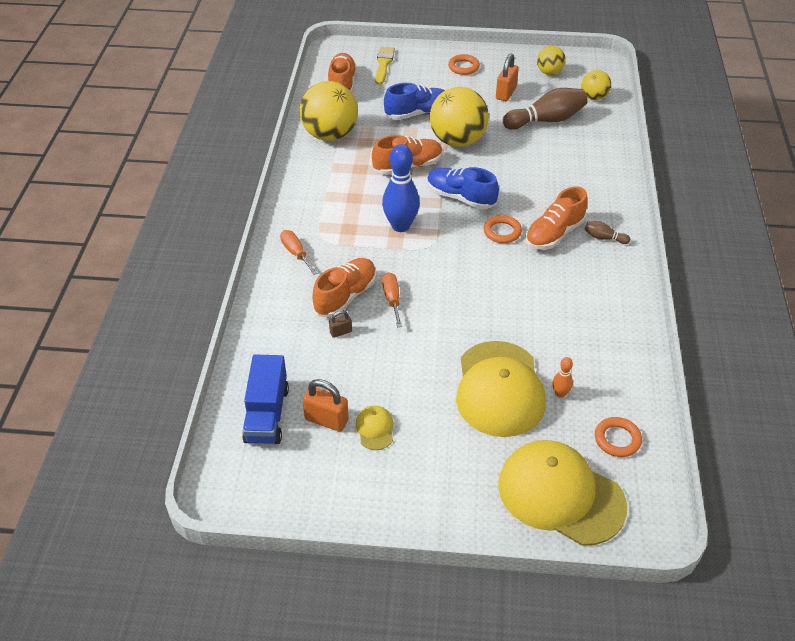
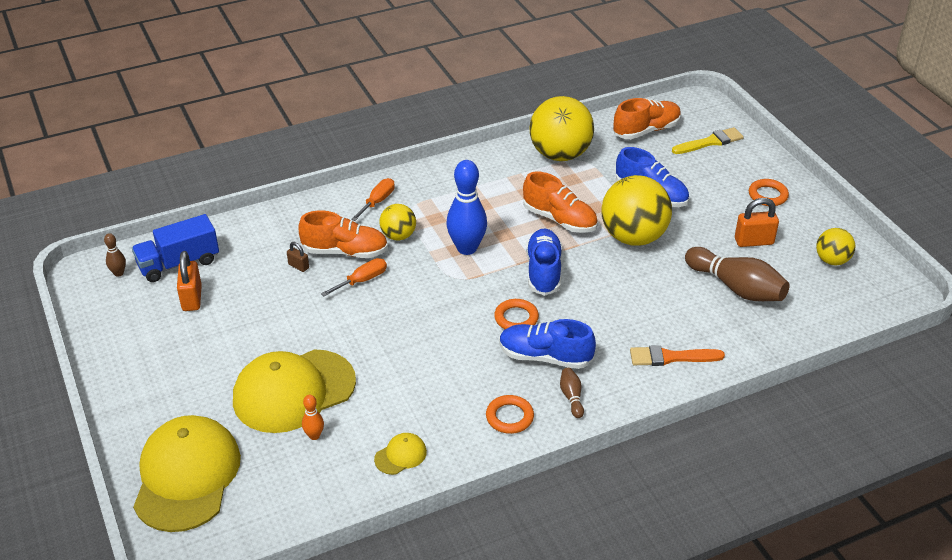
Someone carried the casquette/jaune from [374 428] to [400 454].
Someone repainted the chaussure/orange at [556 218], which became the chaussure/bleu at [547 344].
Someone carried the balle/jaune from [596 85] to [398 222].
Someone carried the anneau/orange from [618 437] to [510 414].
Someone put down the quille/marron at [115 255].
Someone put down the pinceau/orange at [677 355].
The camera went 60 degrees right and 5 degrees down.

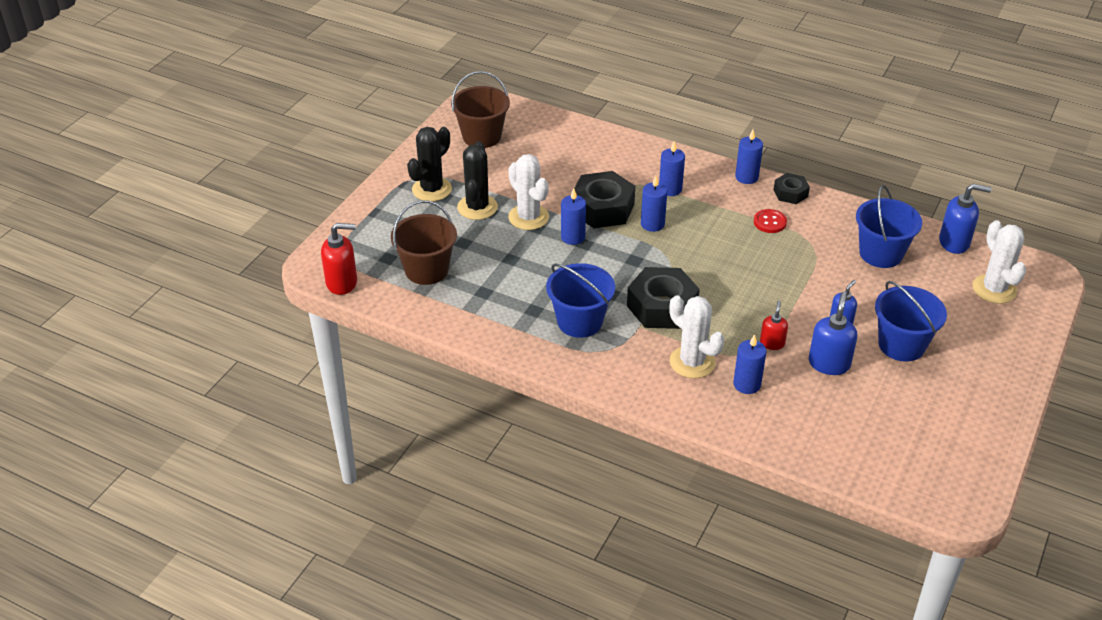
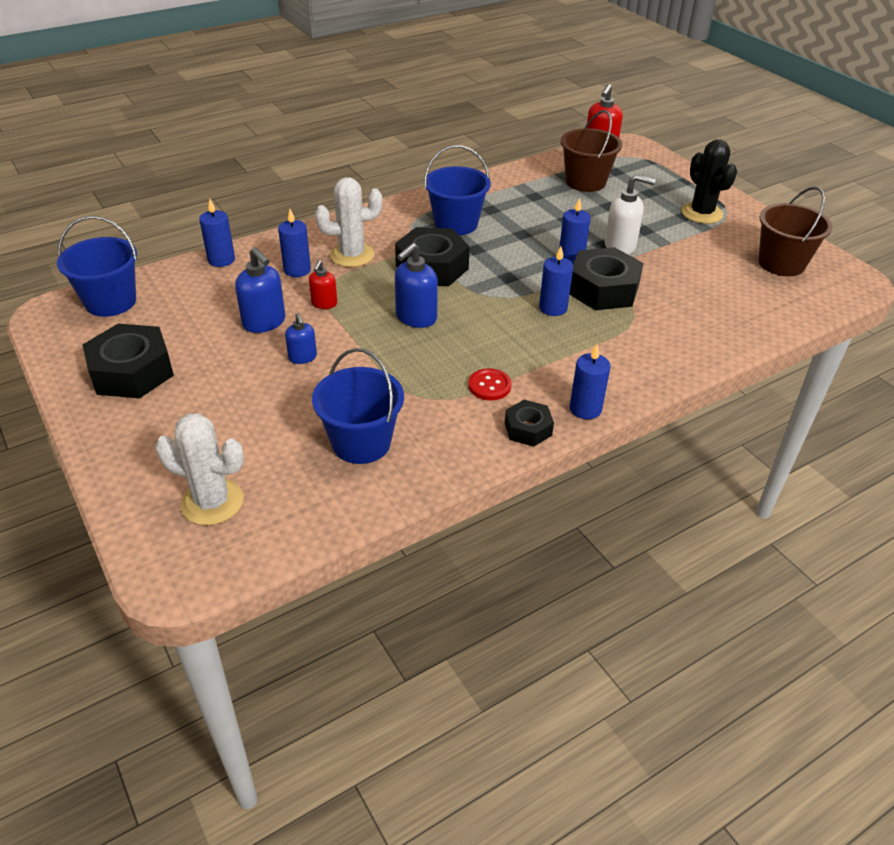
Someone took away the cactus/noir at [477 180].
Someone swapped the cactus/blanc at [528 192] for the distributeur de savon/blanc at [630 214].
Someone carried the bougie/bleu from [672 168] to [217 233].
Someone rotated the distributeur de savon/rouge at [774 325] by 60 degrees clockwise.
Someone carried the seau/bleu from [911 321] to [97 266].
Someone carried the distributeur de savon/bleu from [965 219] to [416 285].
Someone put down the écrou/noir at [128 361].
The camera went 120 degrees right and 0 degrees up.

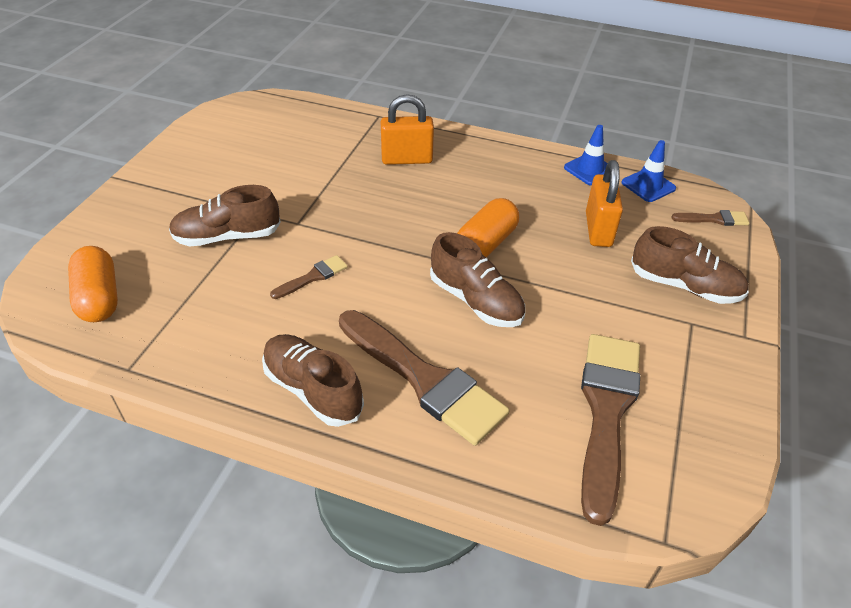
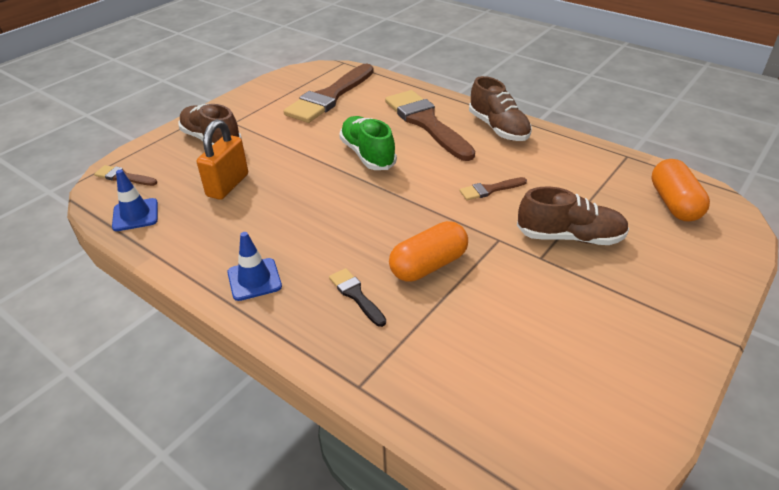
Someone swapped the cadenas/orange at [407 129] for the pinceau/noir at [357 297].
Someone repainted the chaussure/marron at [477 279], which became the chaussure/vert at [368 143].
Someone carried the gélule/orange from [488 227] to [428 251].
Someone carried the cône de chantier/bleu from [586 155] to [254 266].
The camera went 160 degrees left and 5 degrees down.

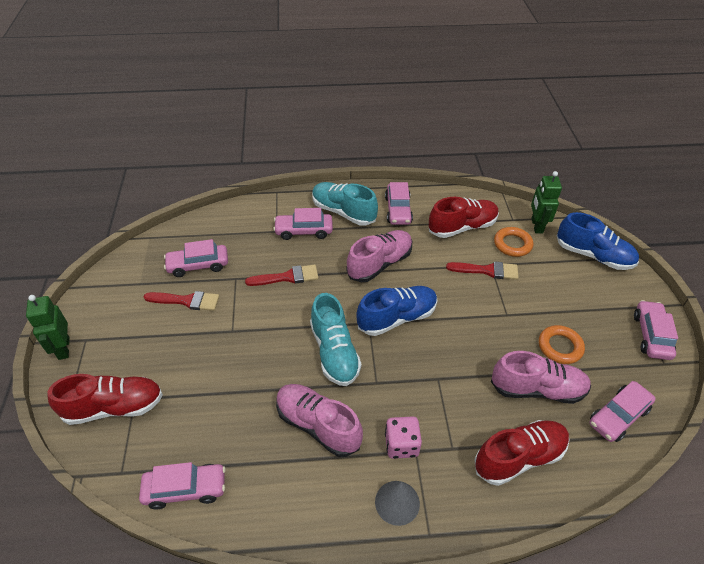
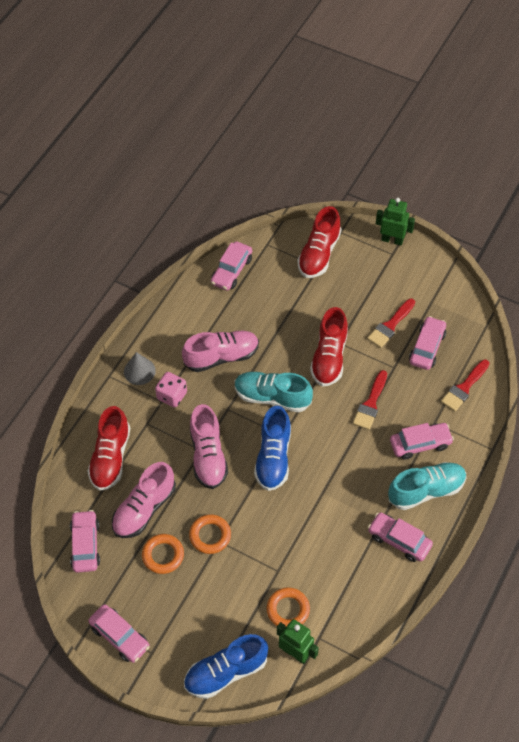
Someone rotated the voiture/rose at [303 224] by 45 degrees clockwise.
Someone carried the chaussure/rose from [379 256] to [209 446].
Someone carried the chaussure/rouge from [464 217] to [329 347].
Someone carried the pinceau/rouge from [482 270] to [465 385].
Someone put down the anneau/orange at [210 534].
The camera went 125 degrees right and 10 degrees up.

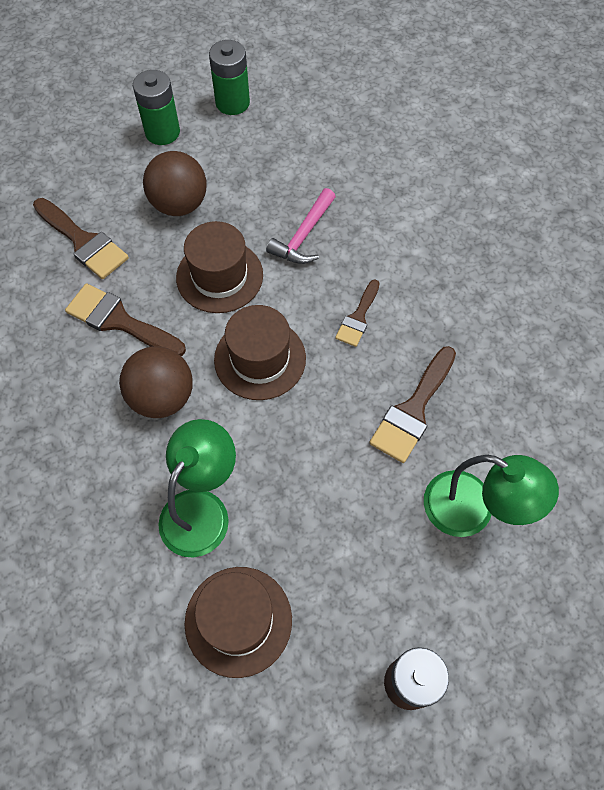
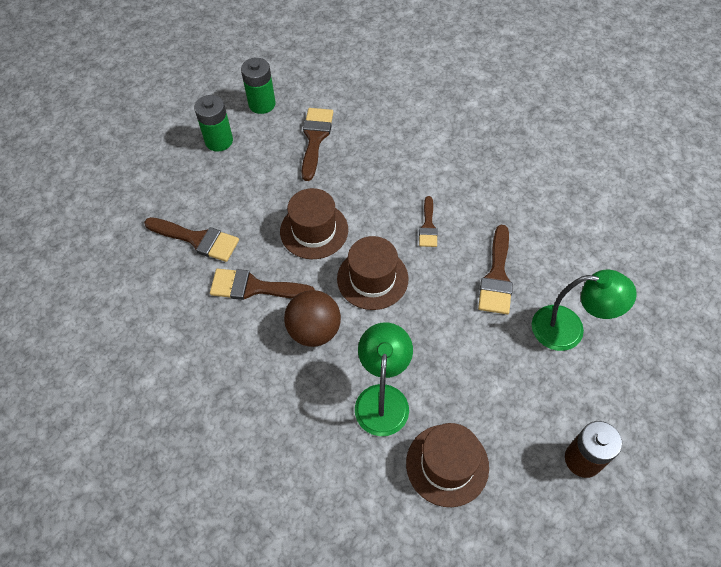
Someone took away the balle/marron at [174 183].
Someone took away the marteau/rose at [301 226].
Someone put down the pinceau/marron at [317 144].
The camera went 20 degrees left and 5 degrees down.

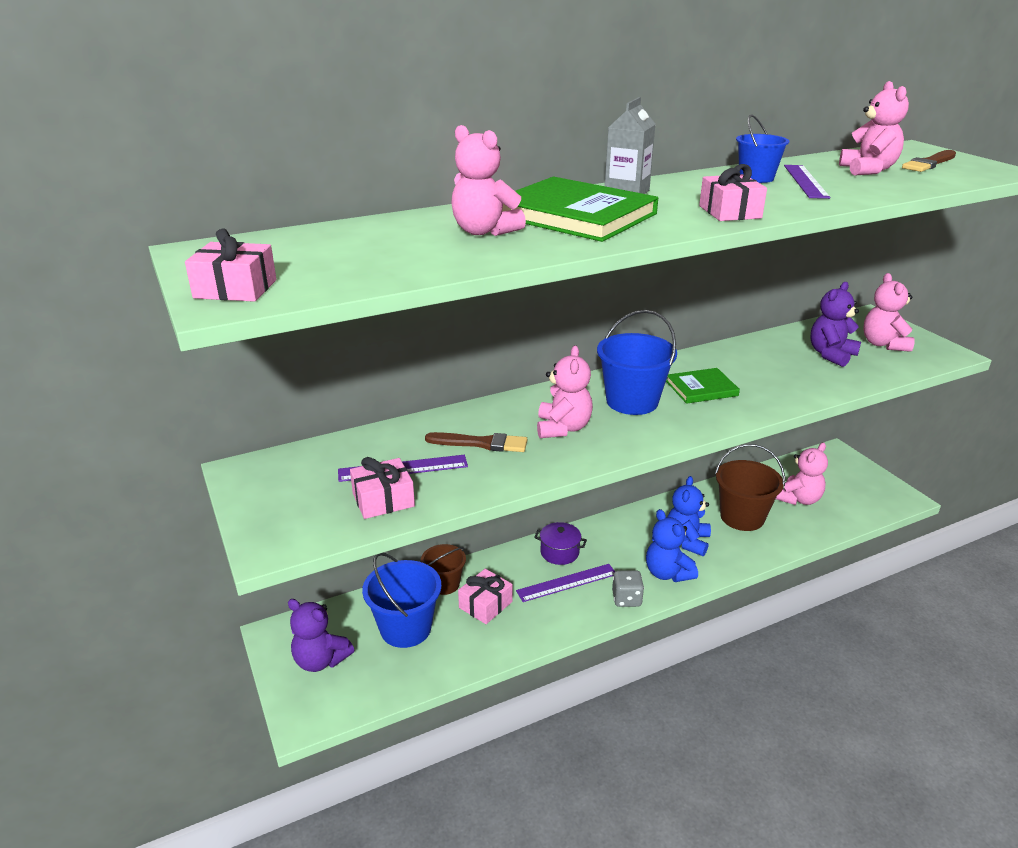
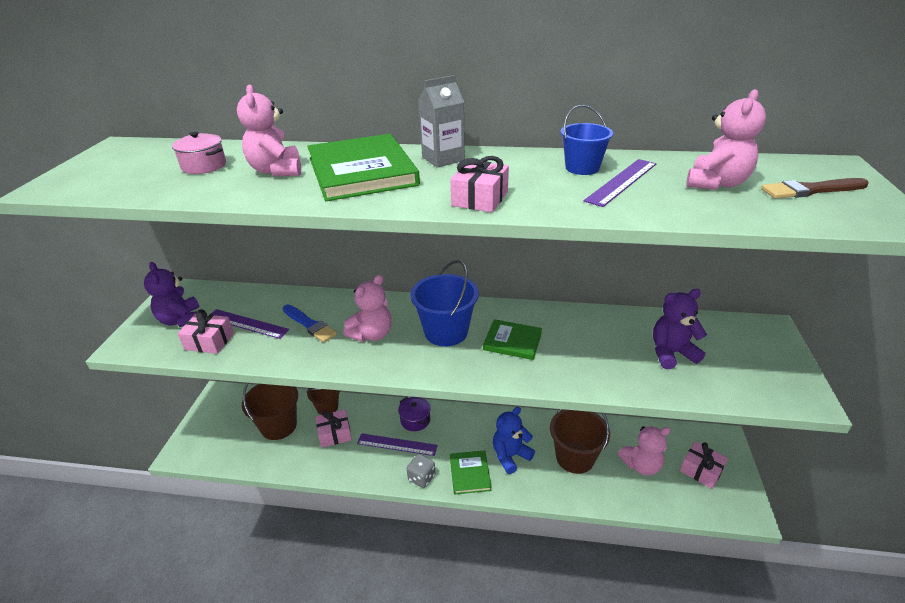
Someone carried the cadeau/rose from [230 265] to [704 465].
Someone carried the ours en peluche/violet from [321 635] to [171 294].
Someone repainted the seau/bleu at [402 600], which became the seau/marron at [270 411].
Someone repainted the pinceau/marron at [476 442], which became the pinceau/bleu at [310 323].
Someone swapped the ours en peluche/bleu at [672 545] for the livre/vert at [471 472].
Someone took away the ours en peluche/rose at [888 312].
Someone put down the marmite/rose at [199 153].
The camera went 35 degrees right and 5 degrees up.

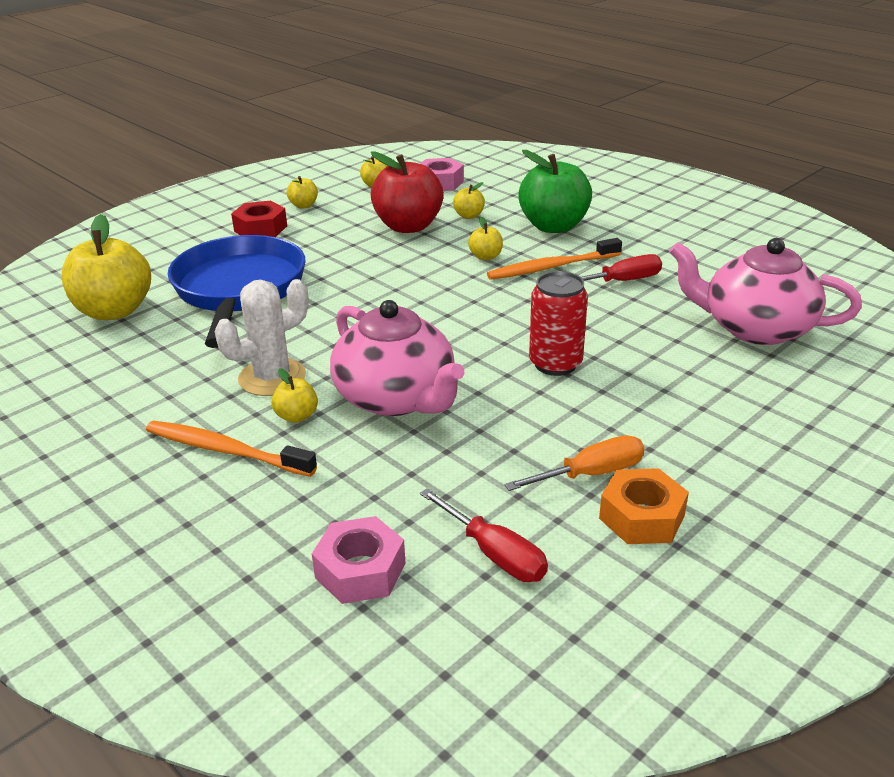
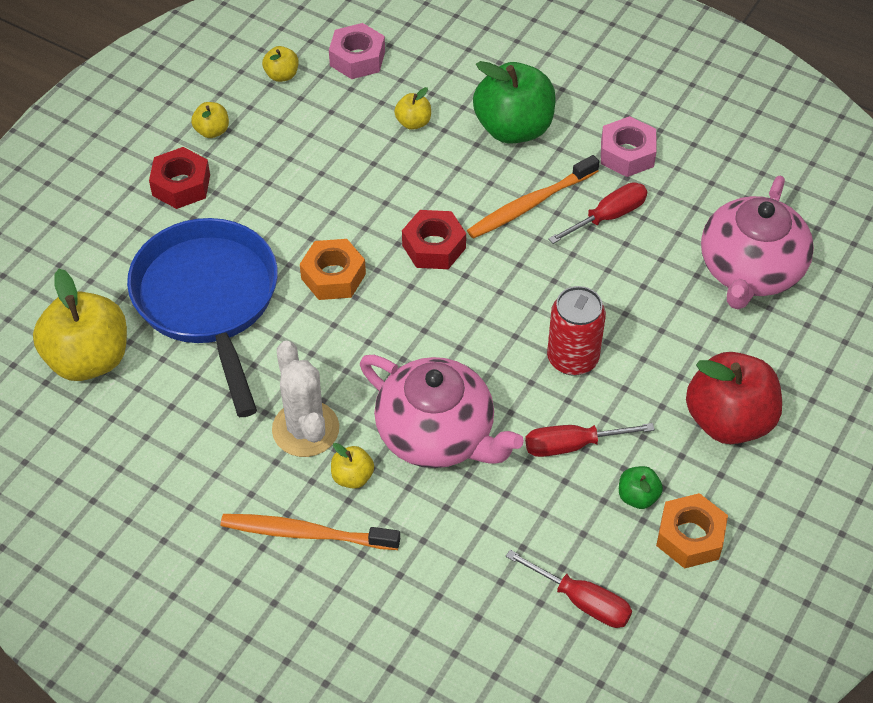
Someone rotated the cactus/blanc at [262 337] by 60 degrees counterclockwise.
Someone carried the écrou/rose from [359 560] to [628 146].
Someone carried the pomme/rouge from [407 192] to [734 398].
Someone took away the pomme/jaune at [485 238].
Someone swapped the tournevis/orange at [575 463] for the pomme/vert at [641 487].
Someone rotated the théière/rose at [766 291] by 75 degrees counterclockwise.
Someone put down the écrou/orange at [333 269].
Someone put down the écrou/rouge at [434 239].
Someone put down the tournevis/rouge at [590 440].
The camera went 15 degrees left and 20 degrees up.

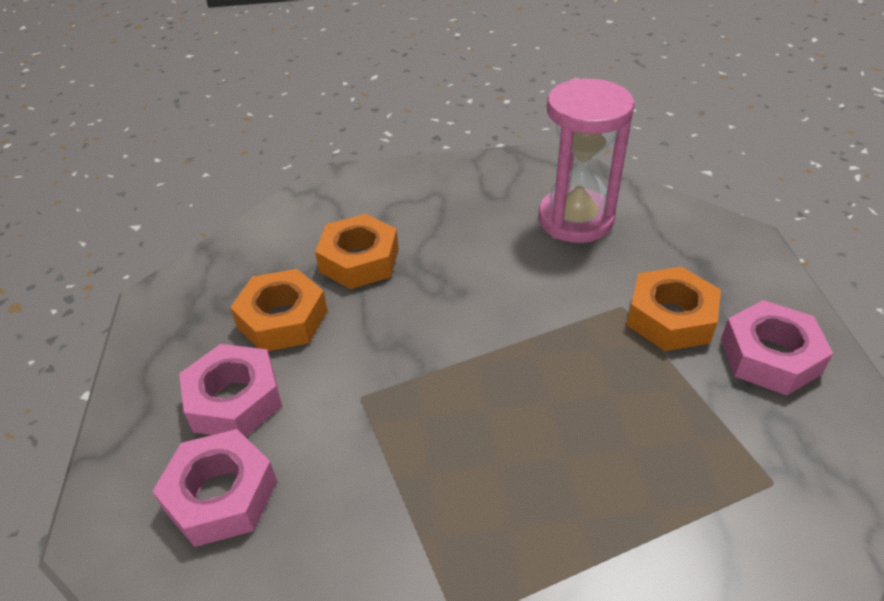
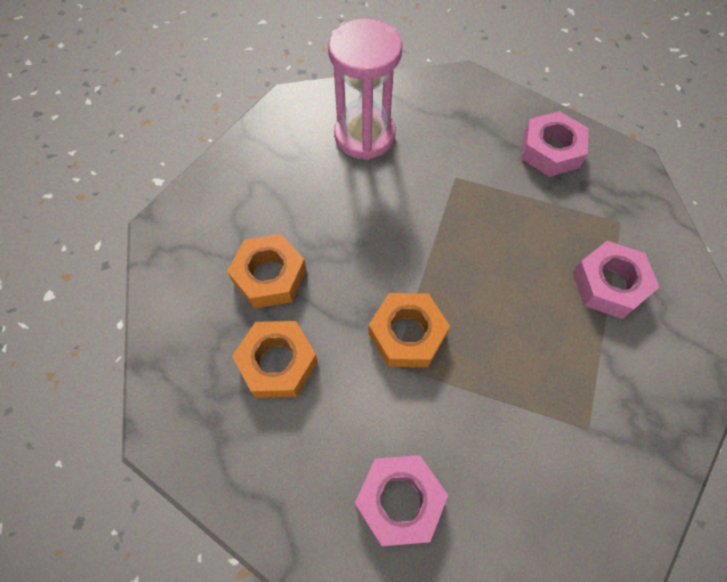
Someone carried the écrou/rose from [230 390] to [616 280].
Someone carried the écrou/orange from [674 309] to [409 330].
The camera went 50 degrees left and 20 degrees up.

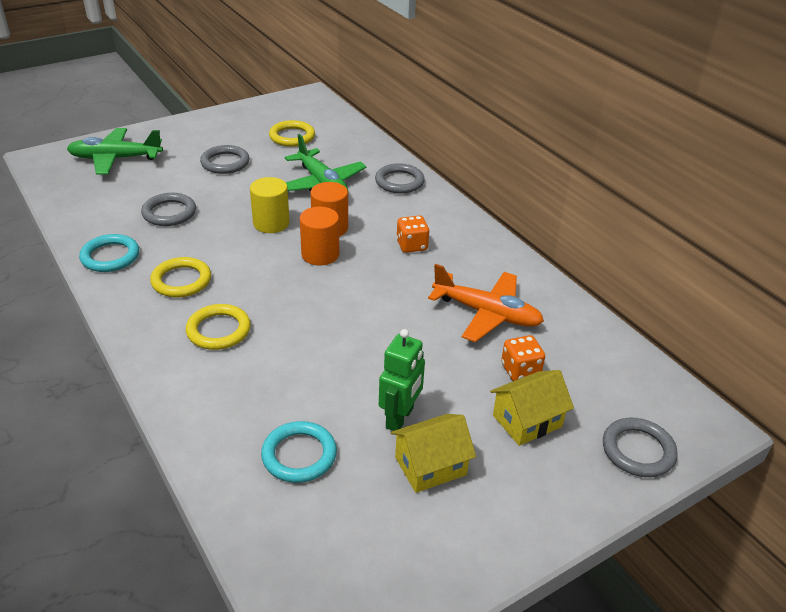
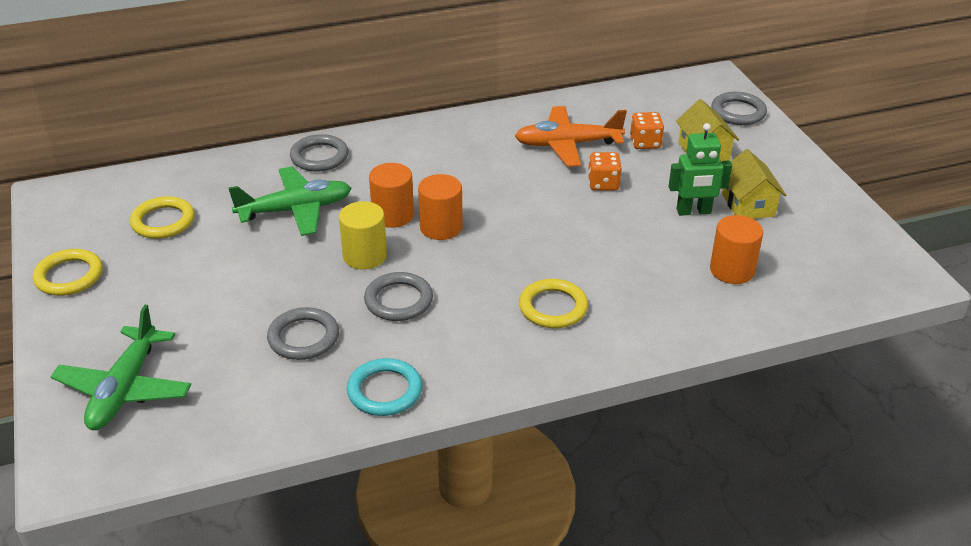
Someone carried the anneau/jaune from [180 277] to [68 272].
Someone carried the anneau/gris from [225 159] to [398 296].
Someone swapped the anneau/turquoise at [299 452] for the cylindre/orange at [736 249].
Someone rotated the robot/vert at [402 380] by 135 degrees clockwise.
Someone carried the dé/orange from [412 234] to [605 171].
Someone rotated the avion/orange at [486 303] by 135 degrees counterclockwise.
The camera went 75 degrees left and 0 degrees up.

